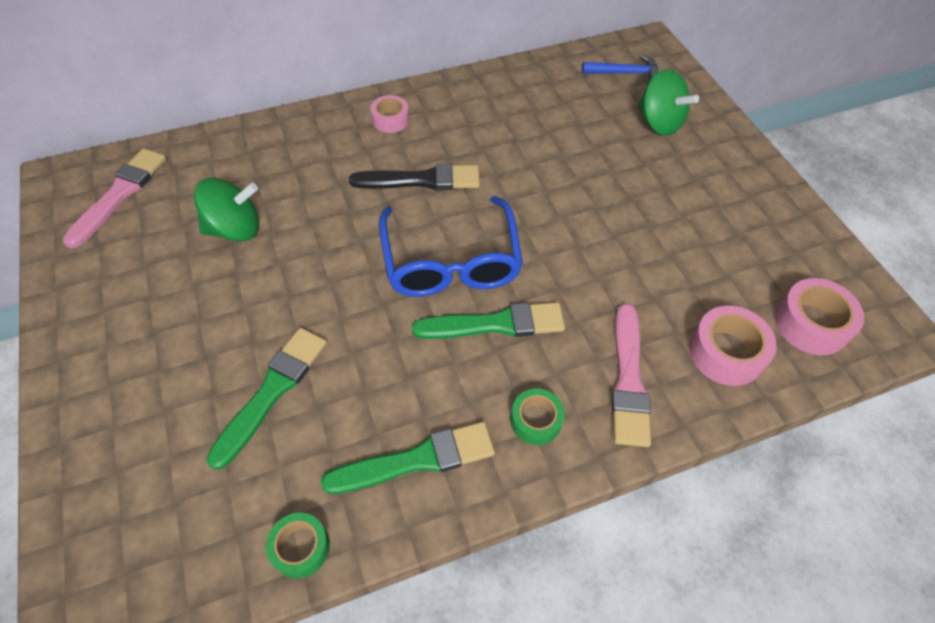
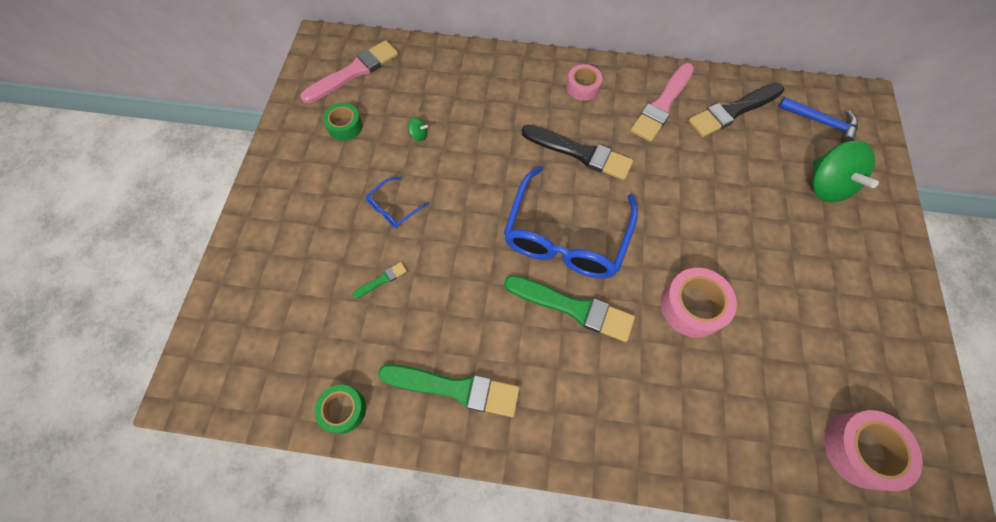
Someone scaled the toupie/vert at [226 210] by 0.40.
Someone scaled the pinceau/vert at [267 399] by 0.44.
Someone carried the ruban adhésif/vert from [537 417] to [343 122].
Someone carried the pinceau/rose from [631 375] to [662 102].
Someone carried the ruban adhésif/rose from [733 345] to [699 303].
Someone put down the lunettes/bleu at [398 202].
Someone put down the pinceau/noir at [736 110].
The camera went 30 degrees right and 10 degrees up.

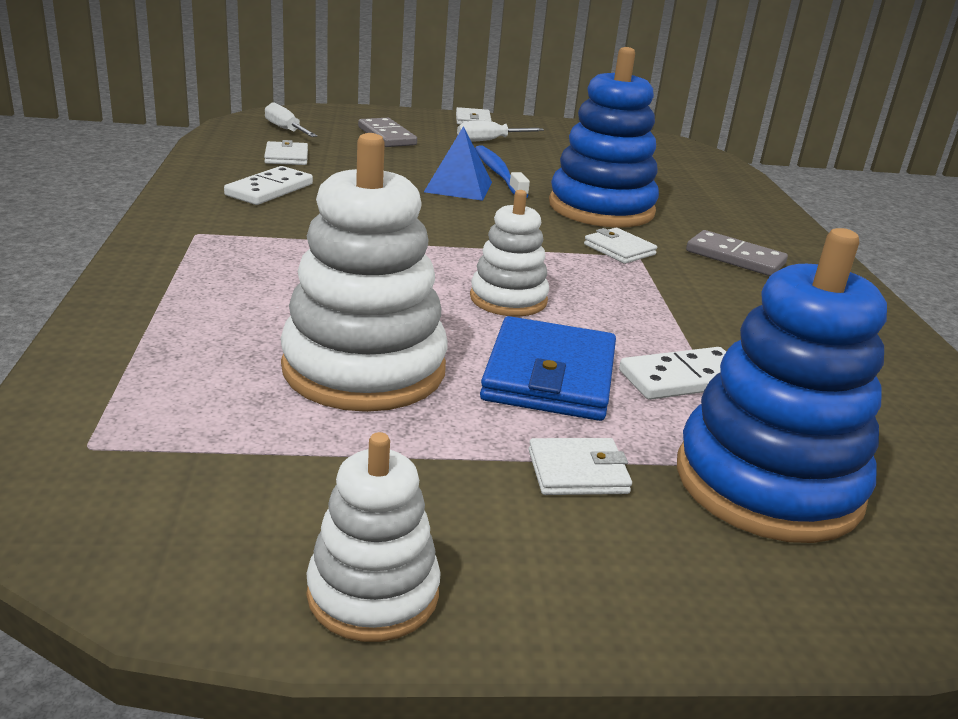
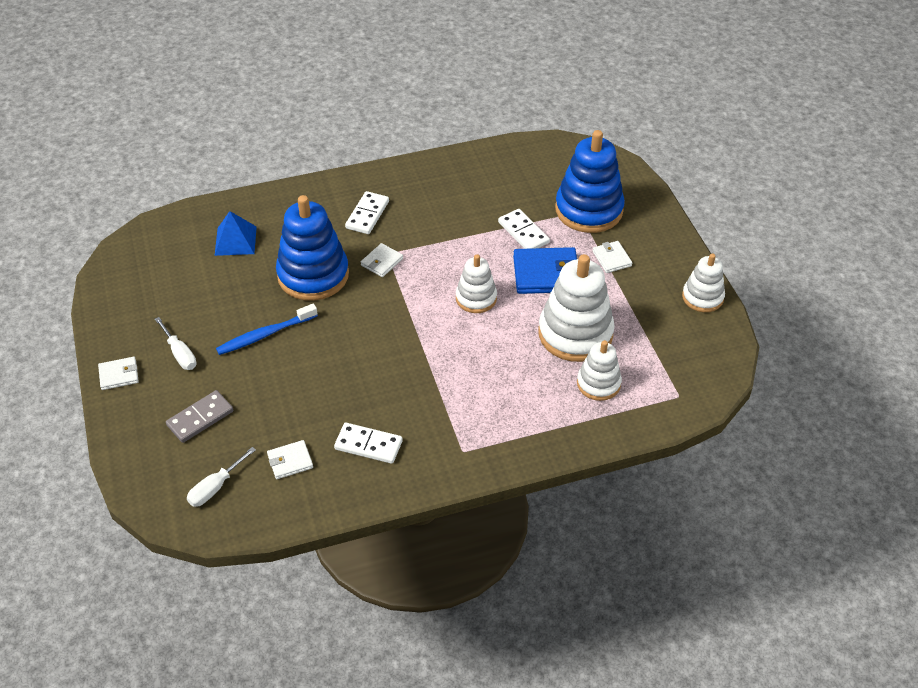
Someone carried the pyramide/bleu from [458 163] to [236 233].
Someone repainted the domino/gris at [737 253], which became the domino/blanc at [367 212].
Someone put down the jouet à empiler/blanc at [599 370].
The camera went 100 degrees left and 20 degrees up.

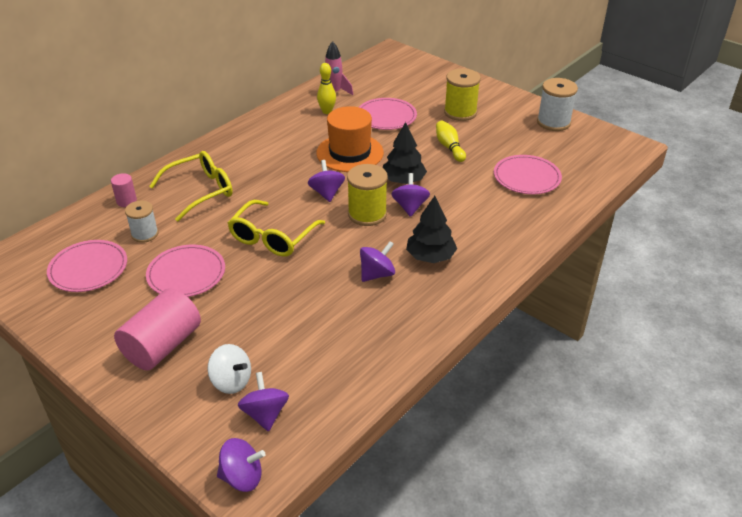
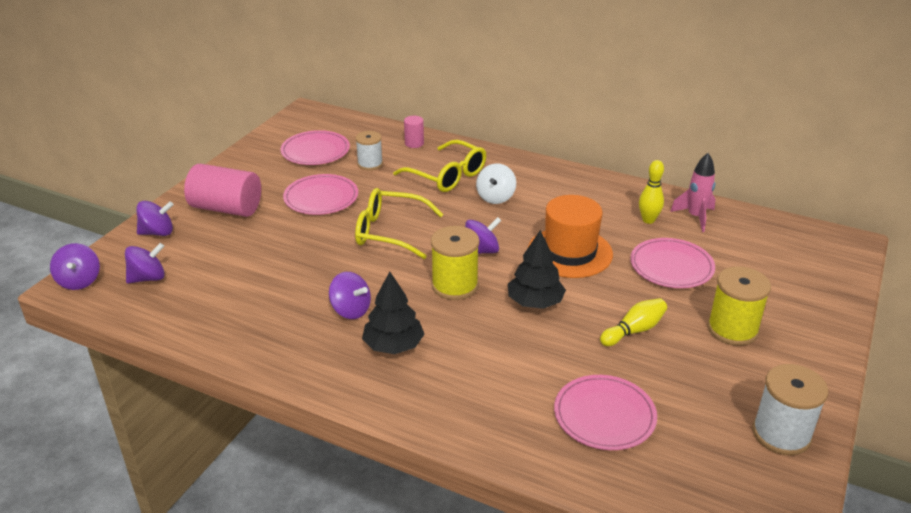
Someone carried the toupie/blanc from [229 369] to [496 183].
Someone carried the toupie/violet from [410 195] to [155 218].
The camera went 75 degrees right and 5 degrees down.

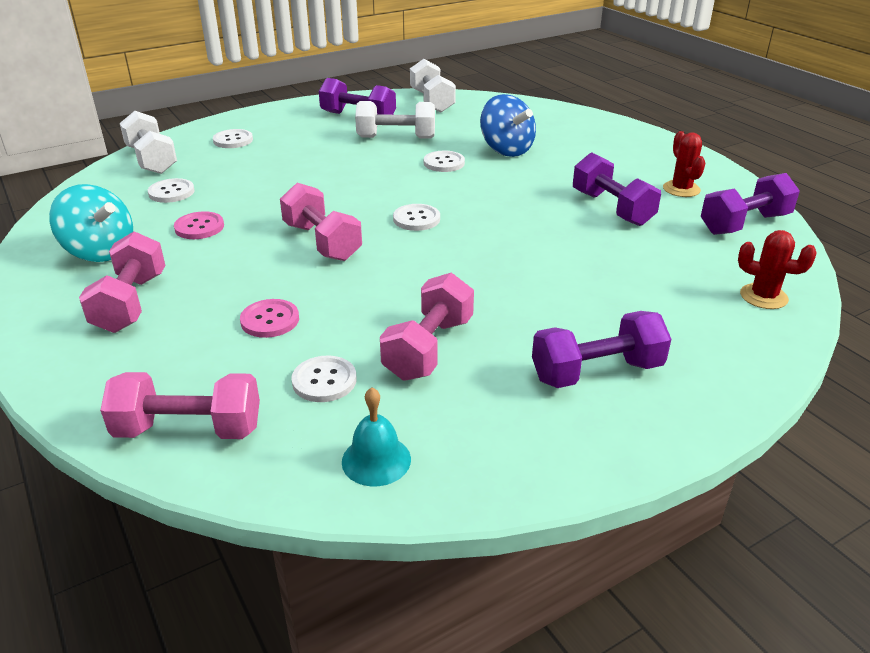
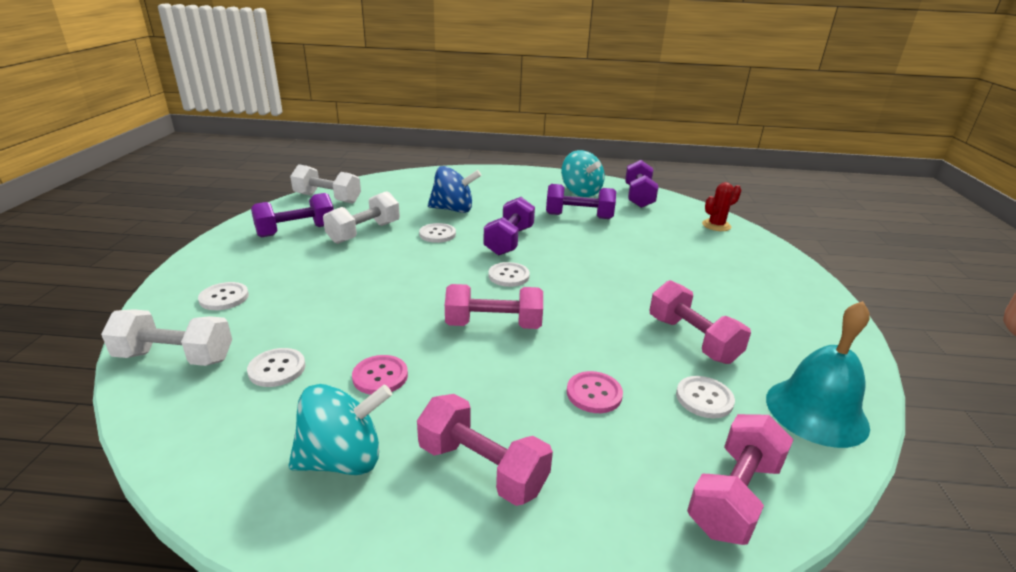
Someone scaled the cloche/turquoise at [376 436] by 1.76.
Someone carried the haltère/violet from [601 349] to [509 226].
Someone swapped the cactus/rouge at [684 164] for the toupie/turquoise at [583 173].
The camera went 55 degrees left and 5 degrees down.

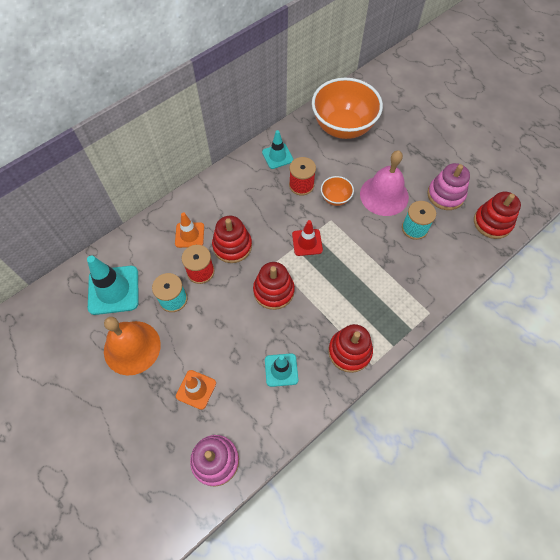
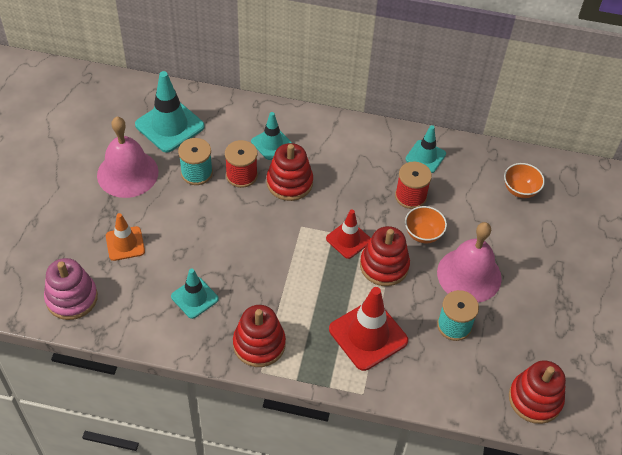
Someone repainted the cloche/orange at [132 346], which became the cloche/rose at [127 157].
Someone repainted the cône de chantier/orange at [189 230], which became the cône de chantier/turquoise at [271 136].
Someone carried the jouet à empiler/rouge from [274 286] to [385 256].
Someone scaled the bol/orange at [347 108] by 0.45.
Someone took away the jouet à empiler/rose at [448 186].
Someone put down the cône de chantier/rouge at [368 329].
The camera went 50 degrees right and 10 degrees down.

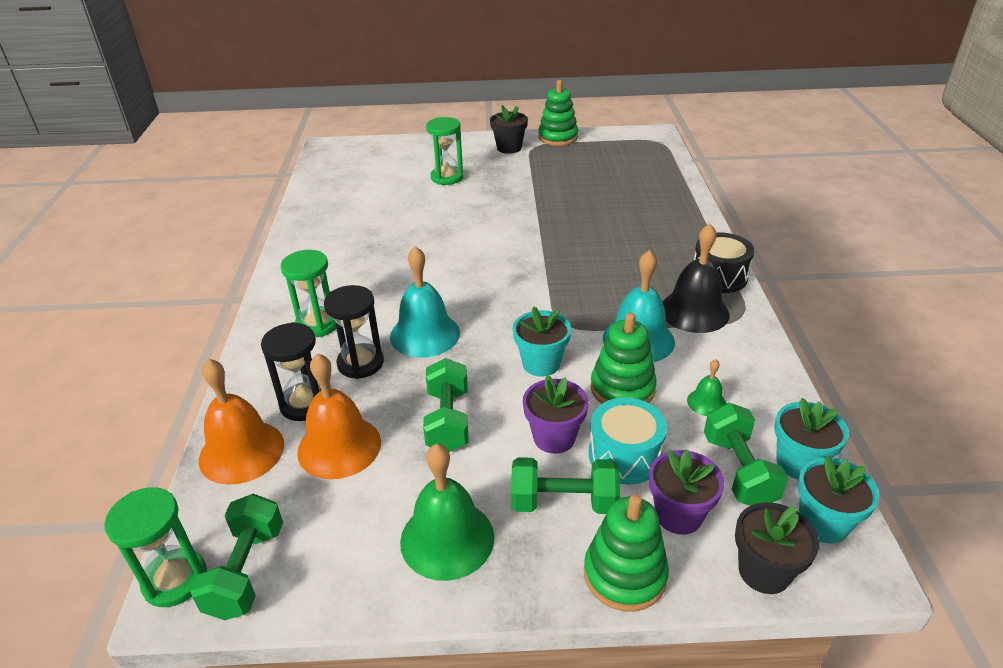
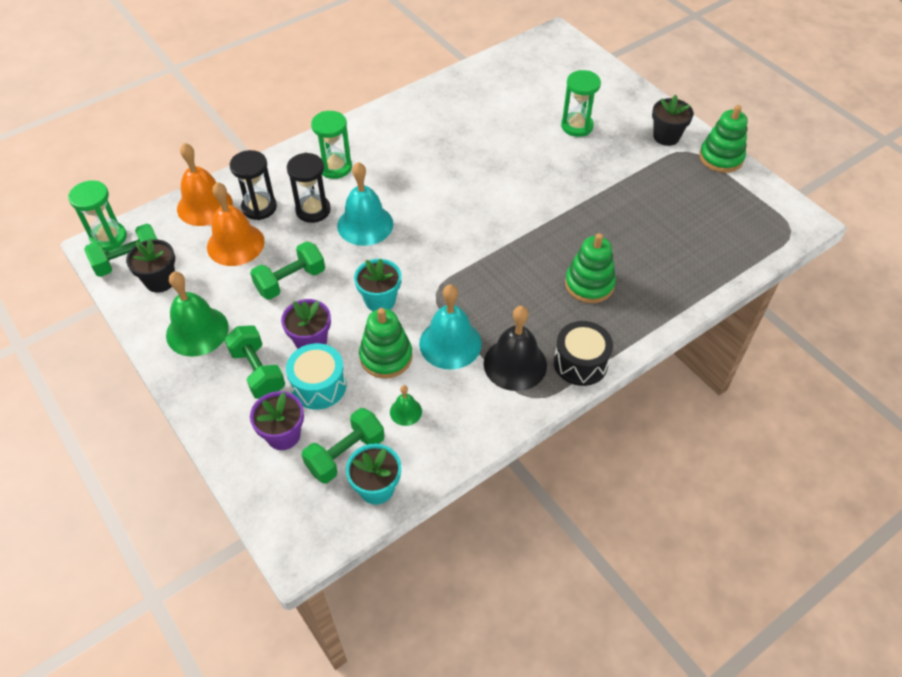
Someone carried the jouet à empiler/vert from [626 553] to [590 268].
Someone carried the pot de fleurs/noir from [777 548] to [150 265].
Someone took away the pot de fleurs/turquoise at [838 499].
The camera went 55 degrees right and 15 degrees up.

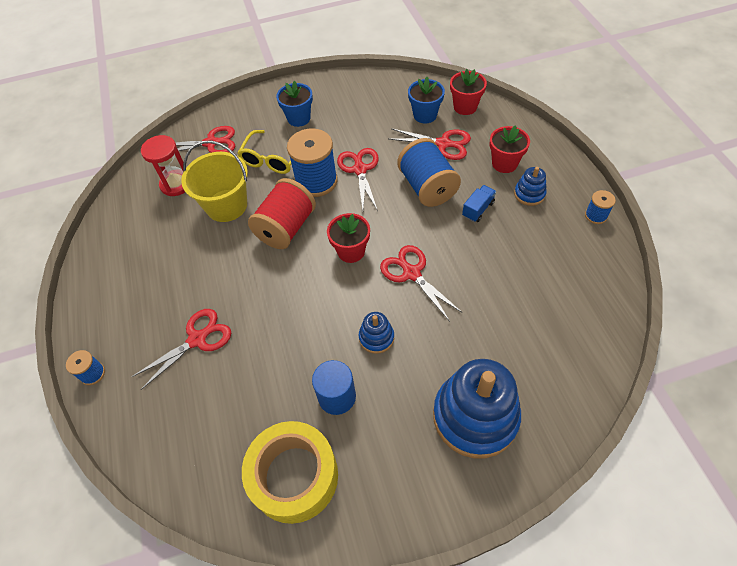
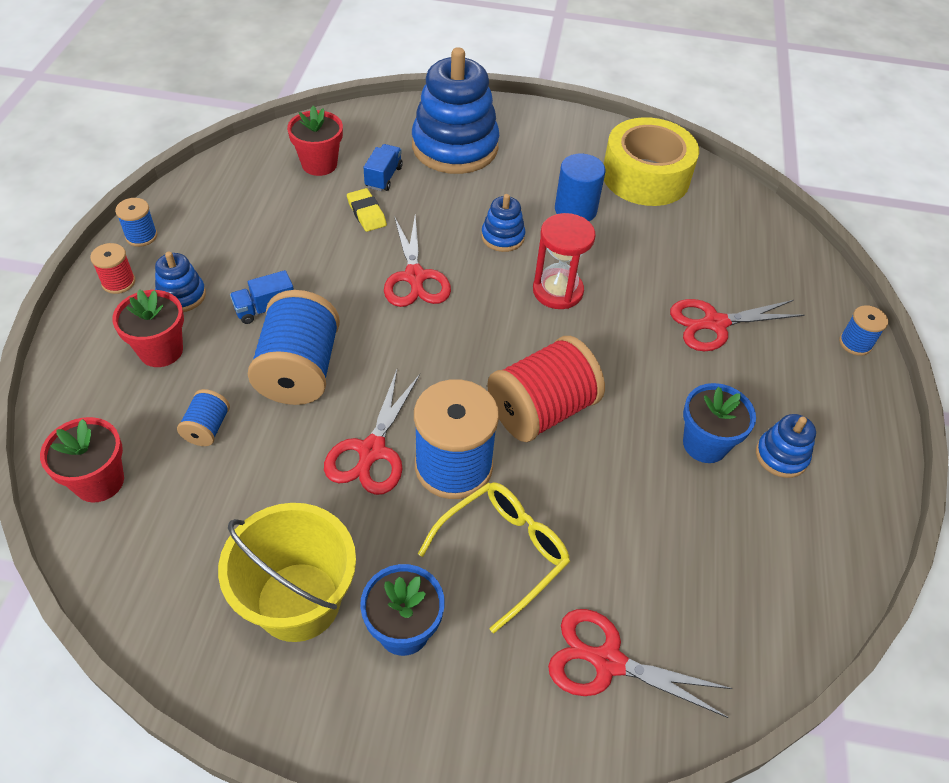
Someone carried the sablier/rouge from [163 165] to [564 261].
Someone carried the seau/jaune from [214 181] to [287 572].
Someone carried the pot de fleurs/rouge from [348 238] to [315 141].
Someone swapped the ciseaux/rouge at [430 144] for the bobine/bleu at [203 417].
Someone carried the pot de fleurs/bleu from [426 100] to [719 423].
Someone put down the bobine/rouge at [112 268].
Someone put down the gomme/jaune at [367 210].
Someone put down the camion/bleu at [383 167].
Someone put down the jouet à empiler/bleu at [786 446].
The camera went 160 degrees left and 5 degrees down.

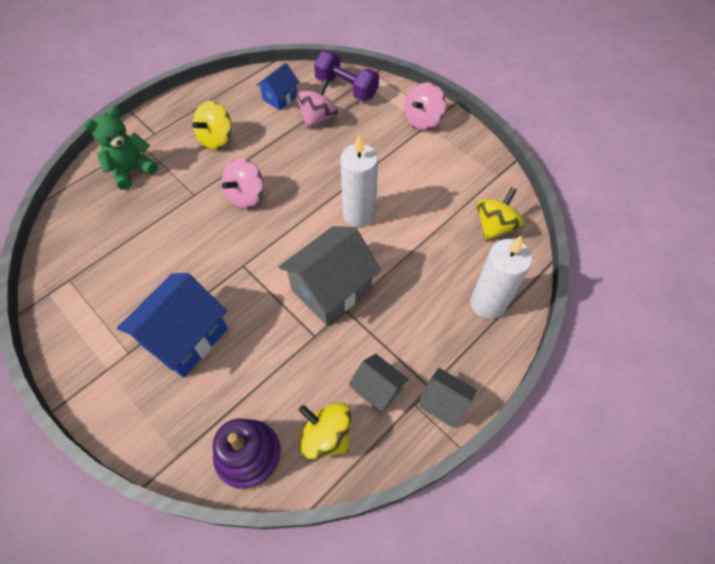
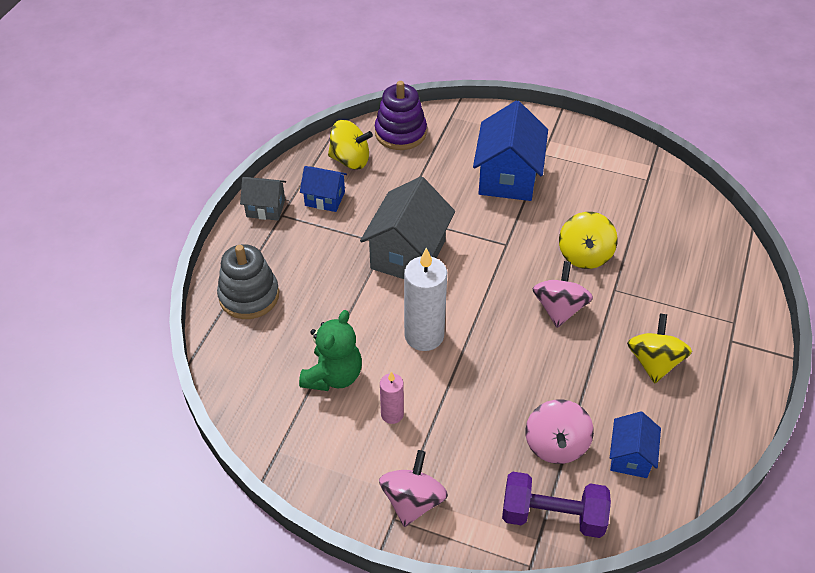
Someone carried the ours en peluche/vert from [121 149] to [330 350].
Someone repainted the maison/gris at [379 384], which became the maison/bleu at [323 189].
Someone swapped the bougie/blanc at [501 277] for the jouet à empiler/gris at [248 281].
Someone carried the toupie/jaune from [500 214] to [588 240].
Someone put down the bougie/rose at [392 398].
The camera went 155 degrees right and 10 degrees down.

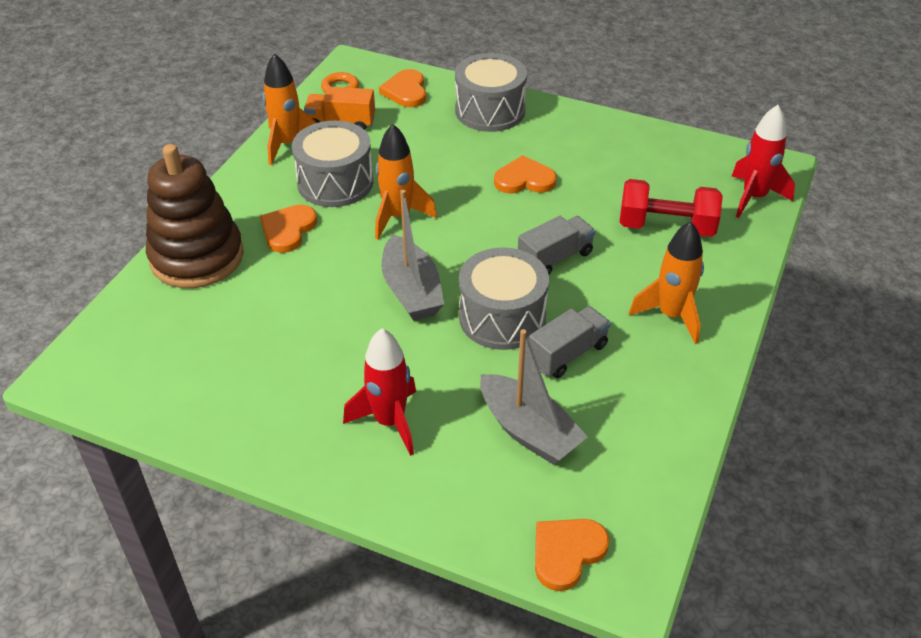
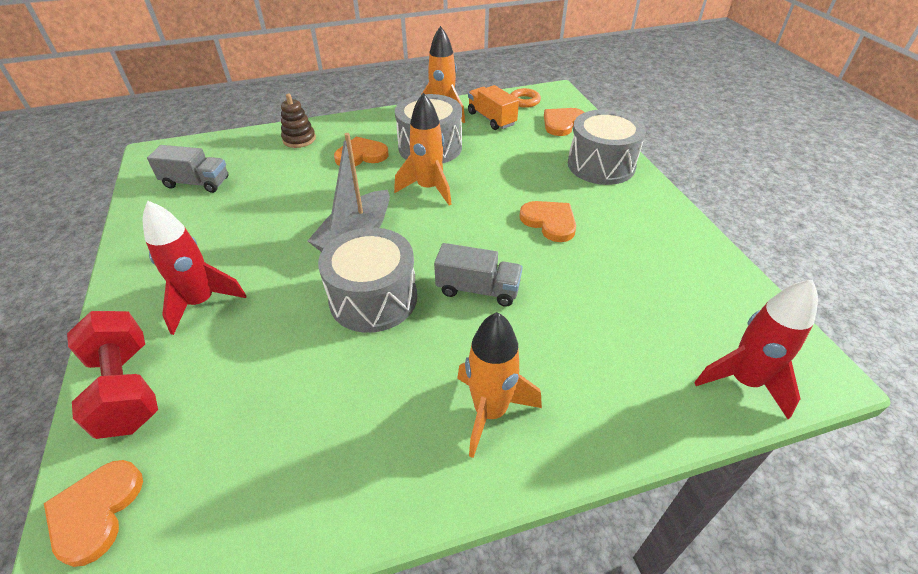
Someone scaled the jouet à empiler/marron at [195 216] by 0.46.
Someone took away the bateau/gris at [534 397].
Someone carried the camion/gris from [570 342] to [188 169].
Someone rotated the cœur/orange at [572 555] by 90 degrees counterclockwise.
Someone carried the haltère/rouge from [671 208] to [112 375].
The camera went 50 degrees right and 0 degrees up.

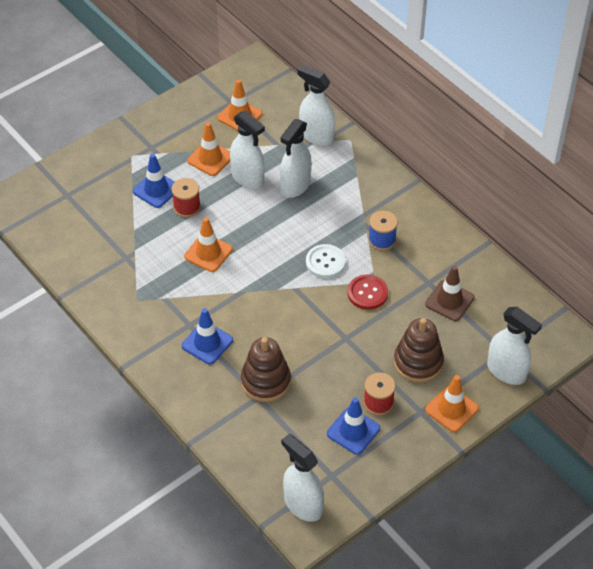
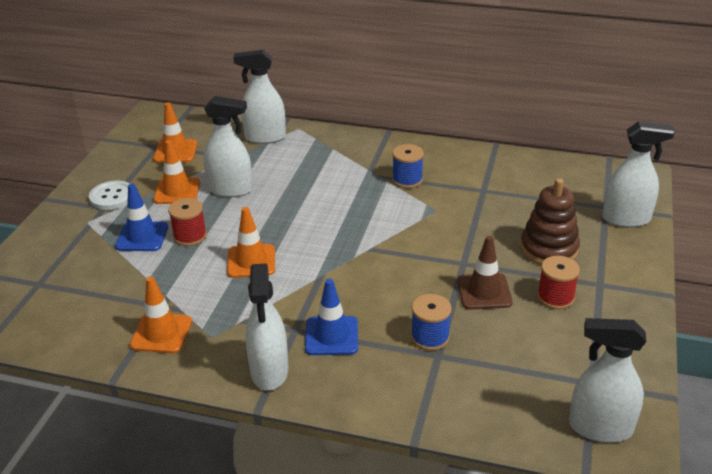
Someone swapped the jouet à empiler/marron at [266 369] for the bobine/bleu at [431 322].
Someone carried the vaporisateur/blanc from [296 158] to [267 327].
Someone carried the bouton/blanc from [326 261] to [109 195].
Someone took away the cône de chantier/bleu at [353 426].
Someone took away the bouton/rouge at [368 292].
Someone carried the cône de chantier/marron from [450 293] to [485 273].
Someone carried the cône de chantier/orange from [452 403] to [161 314].
The camera went 35 degrees left and 15 degrees down.

